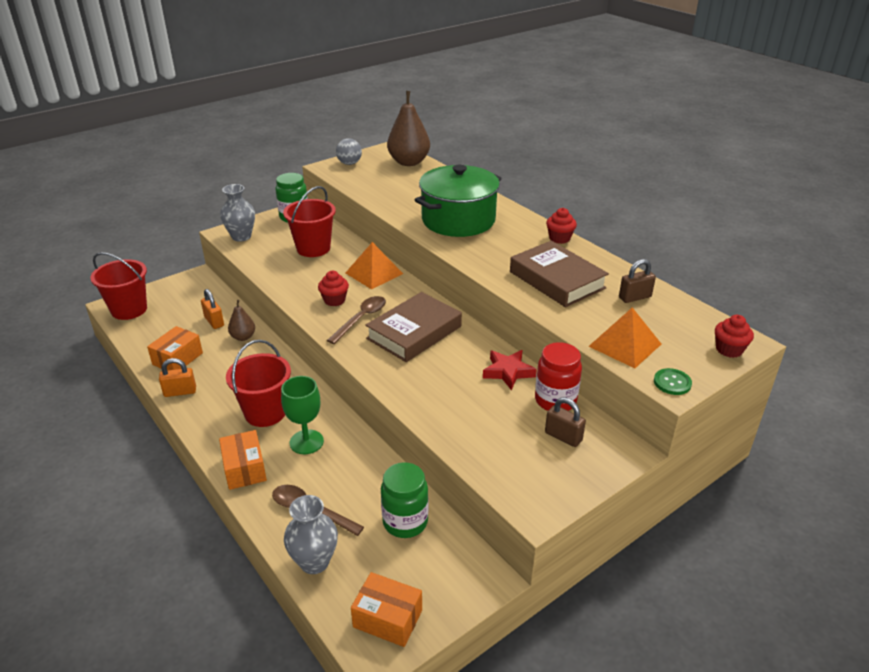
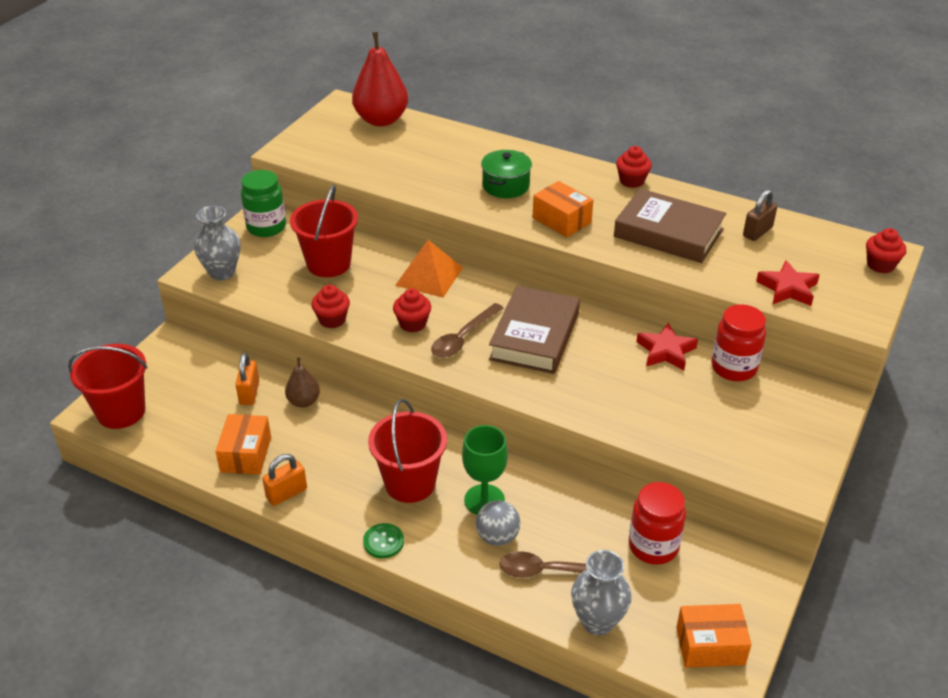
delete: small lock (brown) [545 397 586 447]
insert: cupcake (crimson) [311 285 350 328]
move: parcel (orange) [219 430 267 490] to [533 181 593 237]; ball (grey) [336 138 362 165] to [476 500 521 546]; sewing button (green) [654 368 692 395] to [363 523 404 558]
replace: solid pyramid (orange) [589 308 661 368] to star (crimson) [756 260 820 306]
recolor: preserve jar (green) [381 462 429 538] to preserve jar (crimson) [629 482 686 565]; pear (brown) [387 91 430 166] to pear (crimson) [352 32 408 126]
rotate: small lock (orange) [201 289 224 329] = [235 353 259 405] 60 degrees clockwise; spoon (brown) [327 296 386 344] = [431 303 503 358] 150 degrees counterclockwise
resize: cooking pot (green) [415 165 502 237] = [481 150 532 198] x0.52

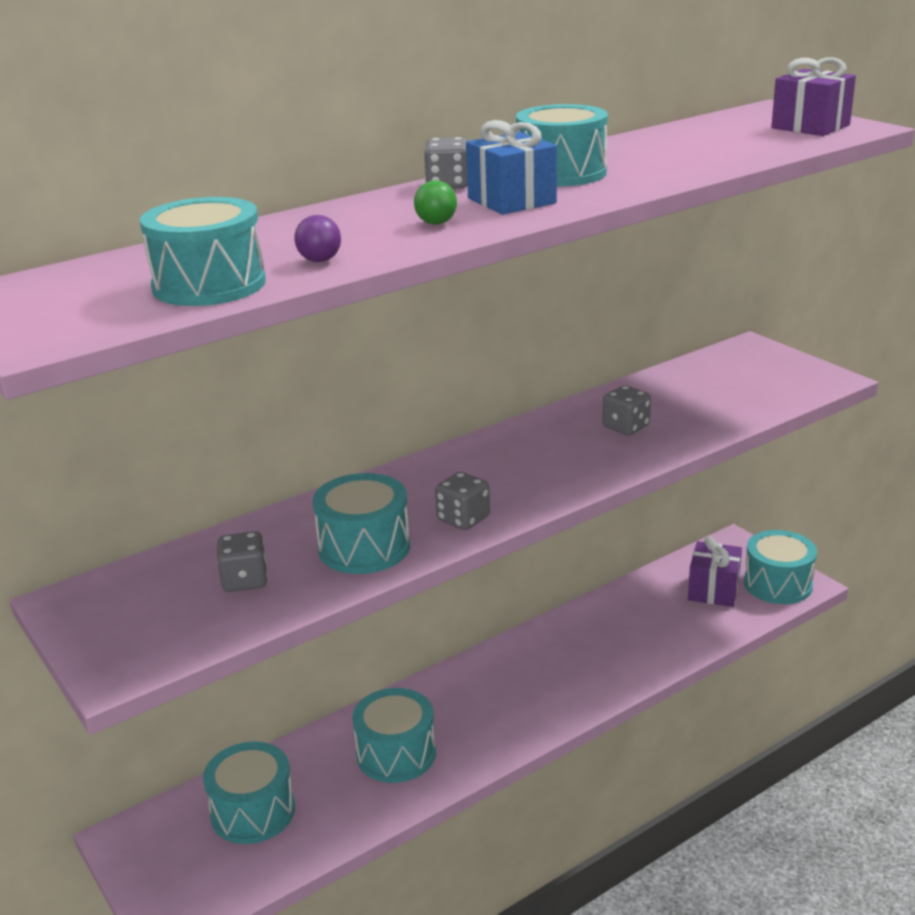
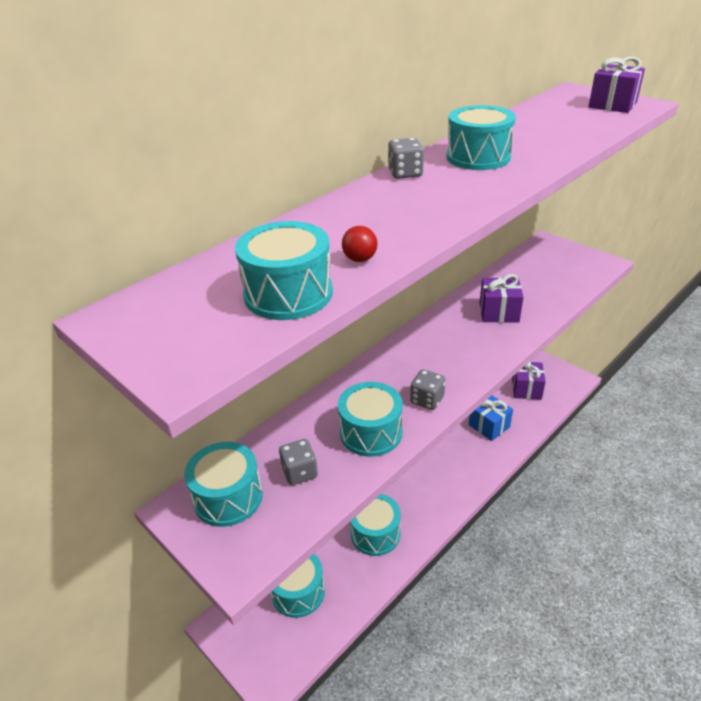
delete: ball (green) [414 180 457 224]
move: present (blue) [466 120 557 215] to [468 395 513 441]; snare drum (turquoise) [744 530 817 604] to [184 442 263 527]
replace: die (grey) [603 385 651 435] to present (royal purple) [480 274 524 323]
recolor: ball (royal purple) [294 215 341 262] to ball (crimson) [342 226 378 262]

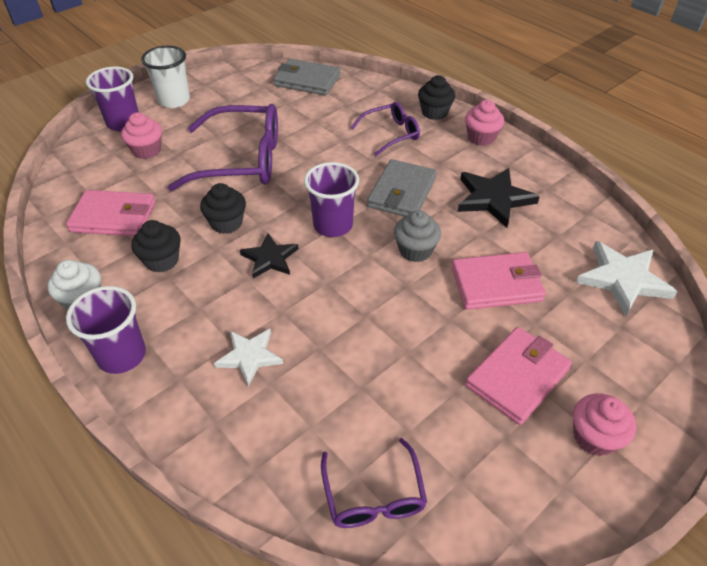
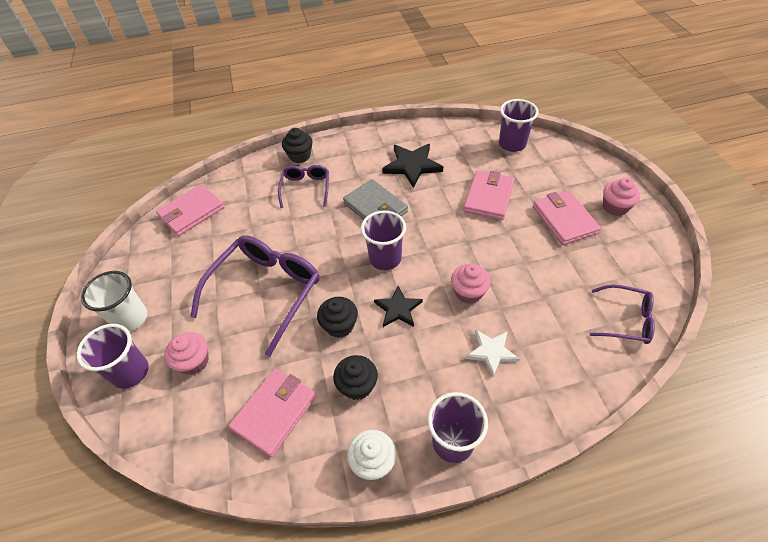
delete: cupcake (grey) [394 210 441 262]
move: cupcake (pink) [465 100 504 146] to [451 264 491 304]
replace: star (white) [576 241 677 316] to cup (royal purple) [499 99 539 152]
recolor: card wallet (grey) [274 59 341 95] to card wallet (pink) [156 184 224 236]

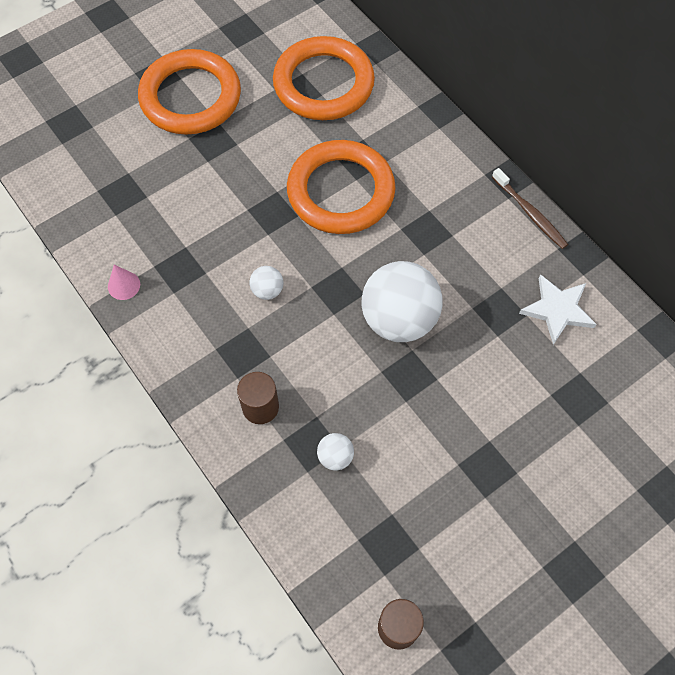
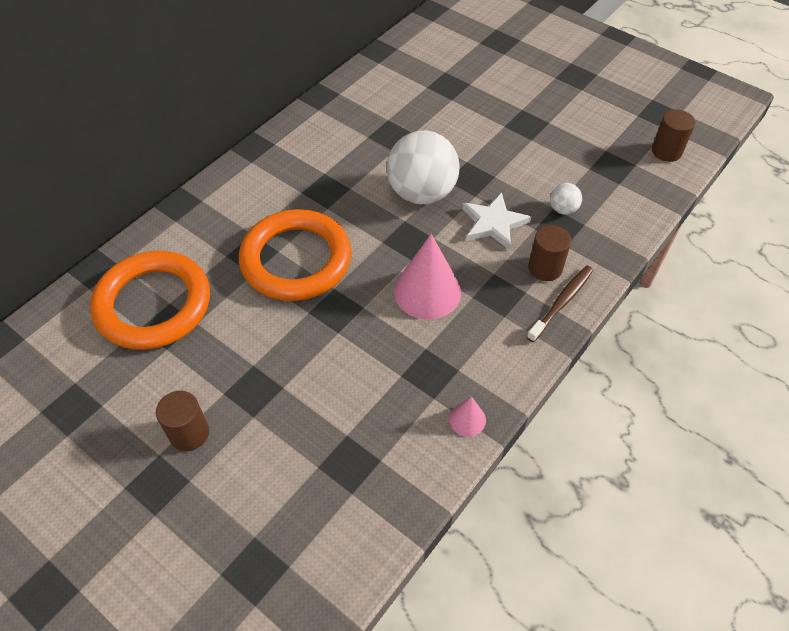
move: dental brush (brown) [492 168 568 249] to [527 266 593 342]; star (white) [519 274 597 345] to [462 192 531 250]
replace: torus (orange) [138 49 241 135] to cylinder shape (brown) [156 391 209 451]; ball (white) [250 266 283 300] to cone (pink) [394 234 461 320]

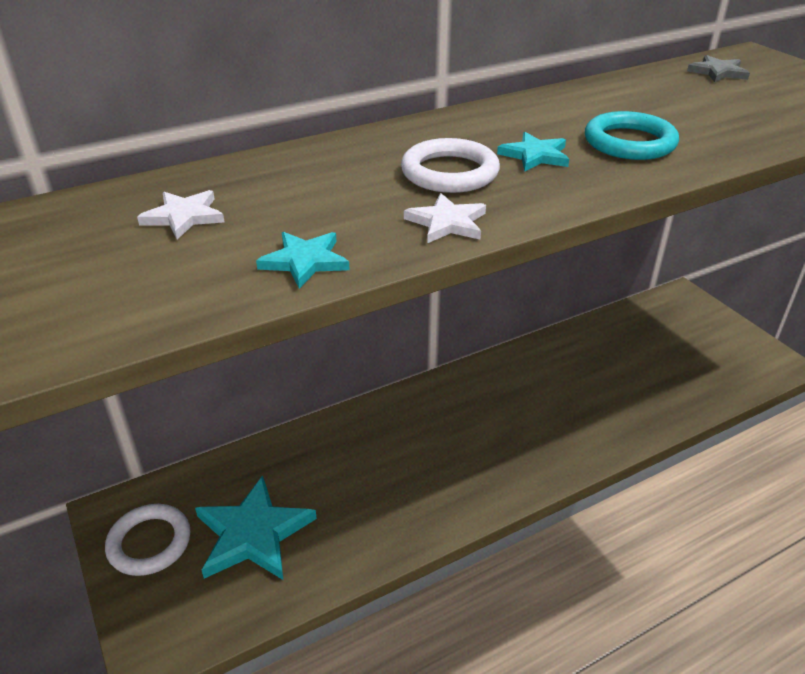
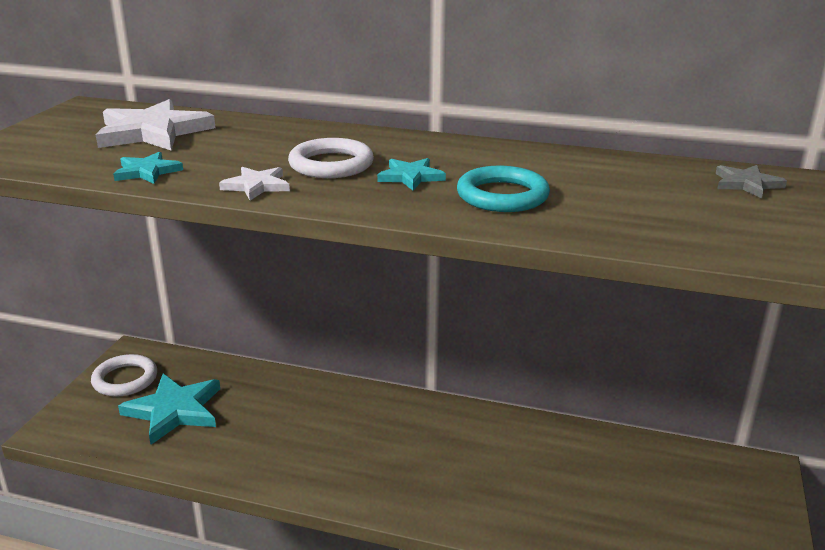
resize: star (white) [137 190 225 239] = [96 99 215 150] x1.96

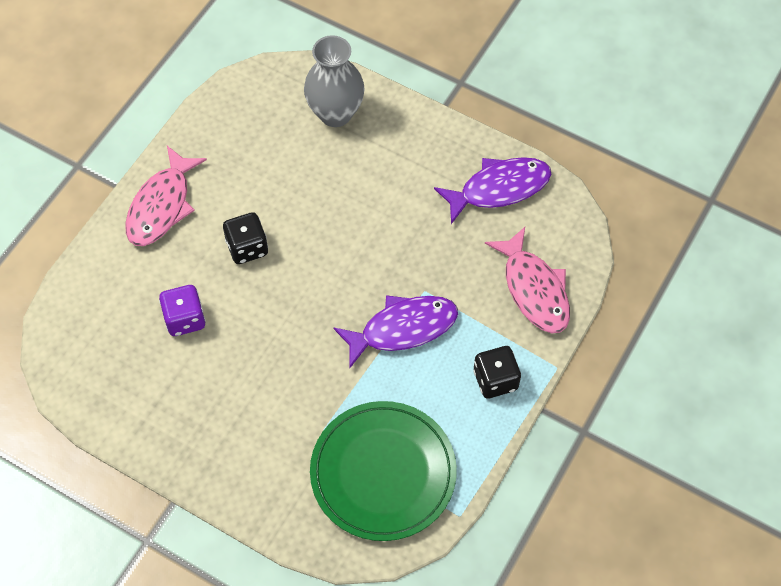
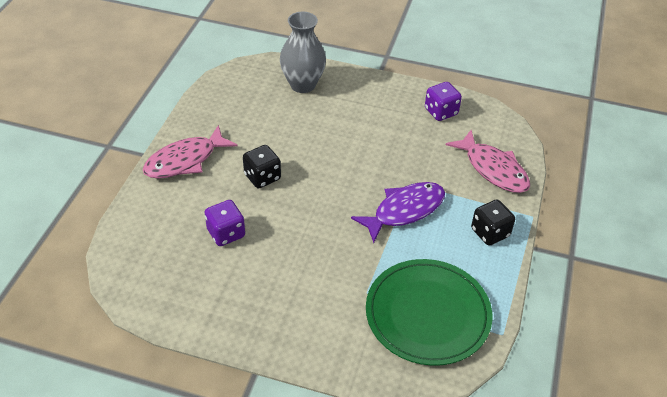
replace: toy fish (royal purple) [434 157 551 224] to die (royal purple) [425 82 462 121]
rotate: toy fish (pink) [125 146 207 246] = [143 125 238 179] 45 degrees clockwise

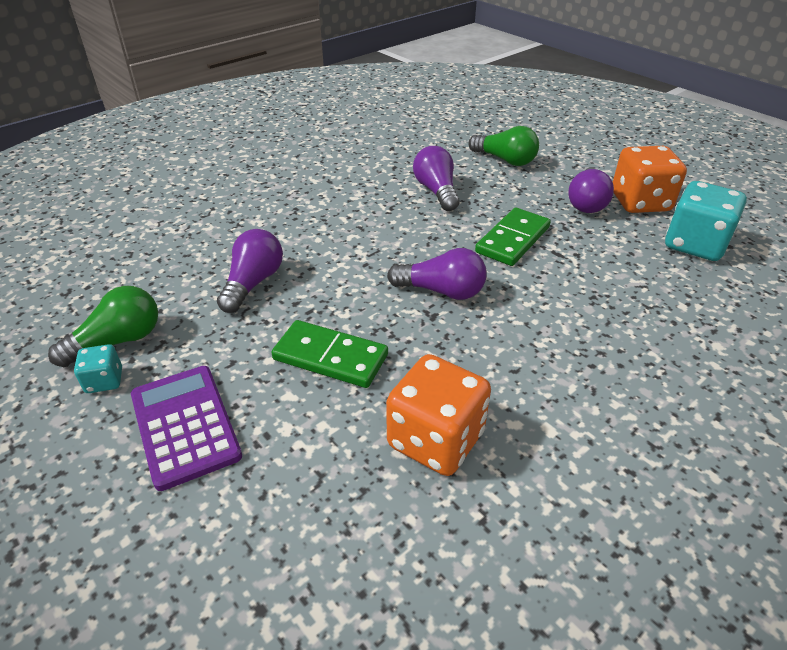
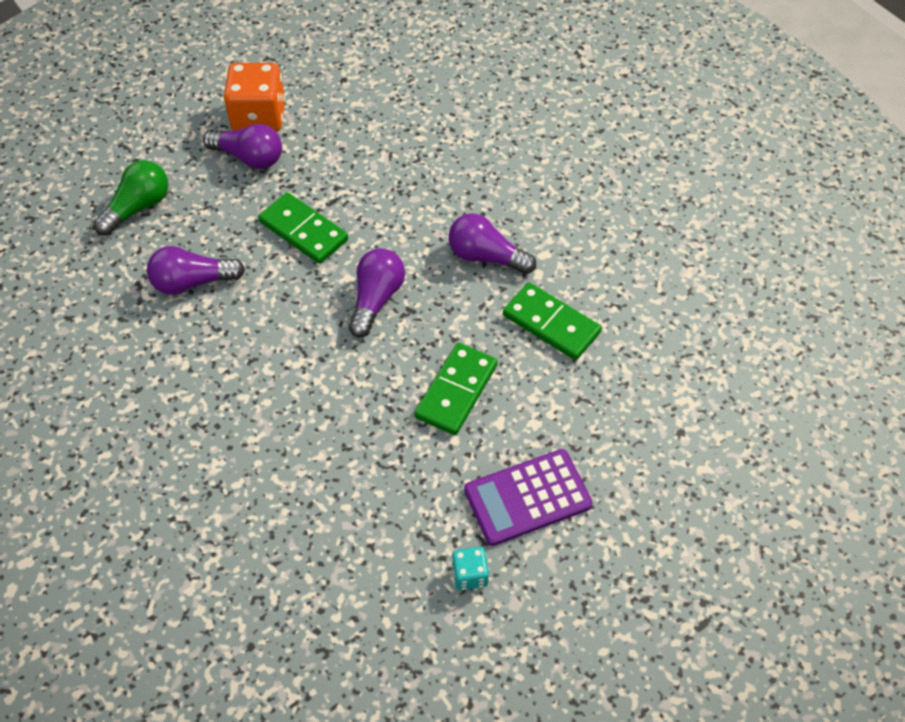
delete: bulb (green) [48 286 158 367]; die (turquoise) [665 181 747 261]
move: bulb (royal purple) [217 229 283 313] to [448 213 536 274]
replace: die (orange) [386 354 491 476] to domino (green) [503 283 602 360]

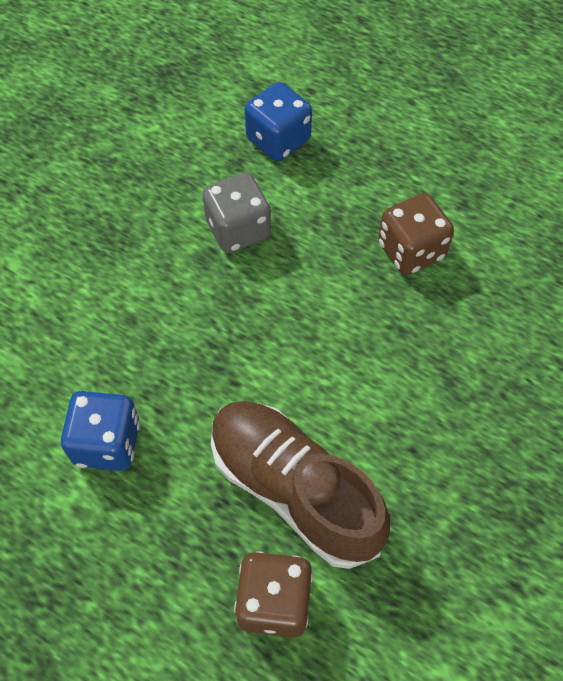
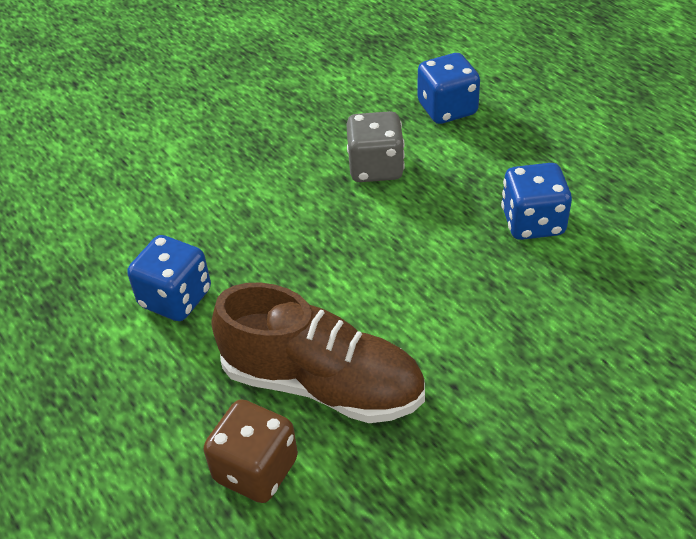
recolor: die (brown) [378 193 454 275] to die (blue) [501 163 572 240]
rotate: shoe (brown) [211 401 390 569] = [211 283 425 423] 135 degrees clockwise

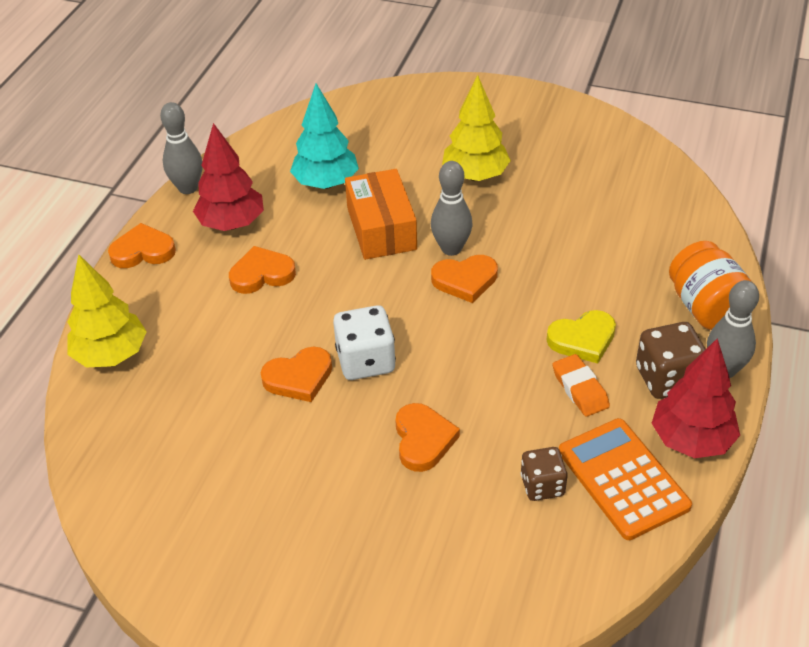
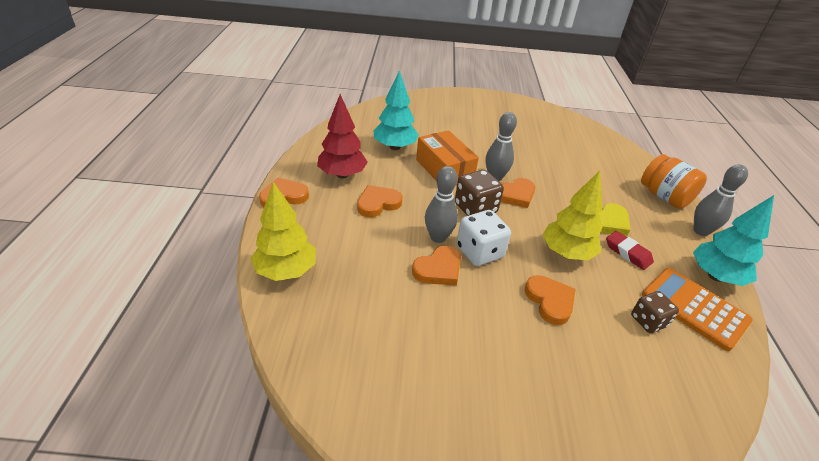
move: skittle (grey) [160 102 203 194] to [425 166 458 243]; toy tree (golden) [442 75 511 181] to [543 170 603 260]; die (brown) [636 322 706 399] to [455 170 504 216]
recolor: pencil eraser (orange) [553 354 610 417] to pencil eraser (crimson) [606 231 654 270]; toy tree (crimson) [652 338 740 458] to toy tree (turquoise) [693 195 774 286]

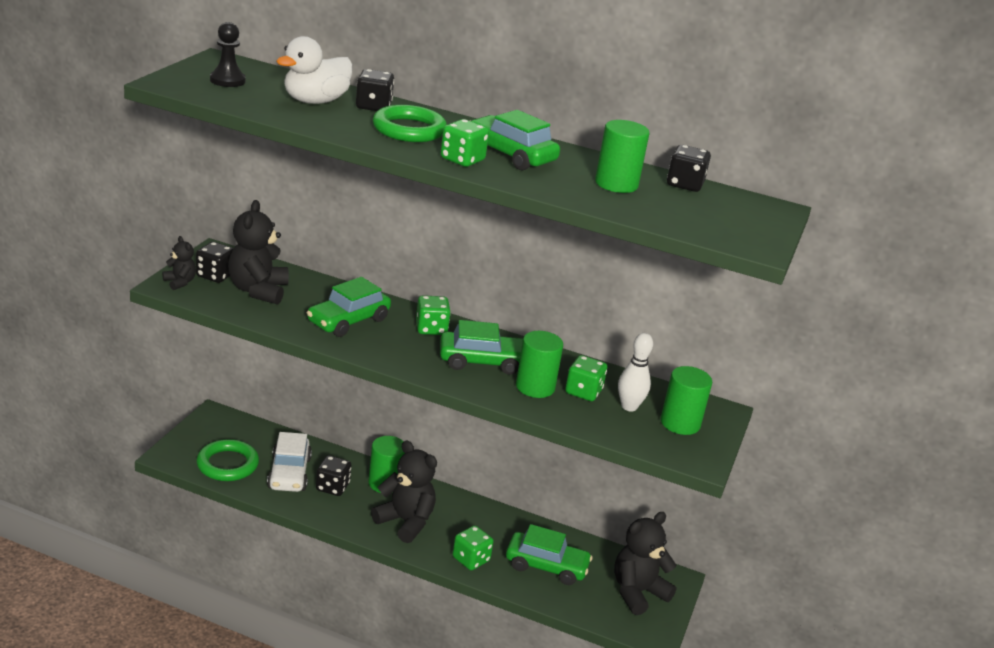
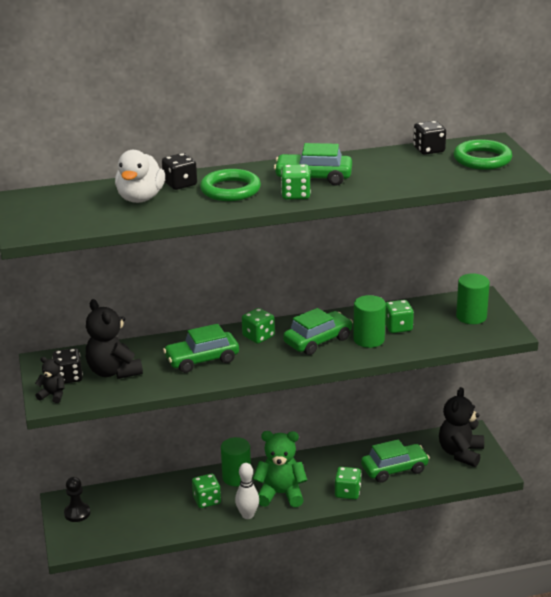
delete: car (white) [267 432 312 492]; cylinder shape (green) [595 120 650 193]
move: torus (green) [196 439 259 481] to [454 139 512 170]; pawn (ebony) [210 22 246 87] to [64 477 90 522]; skittle (white) [618 333 653 412] to [235 463 259 519]
recolor: die (ebony) [316 455 352 496] to die (green) [192 474 221 508]; teddy (ebony) [371 440 437 543] to teddy (green) [253 431 307 507]
rotate: car (green) [307 277 391 337] = [163 324 239 373] 60 degrees clockwise

